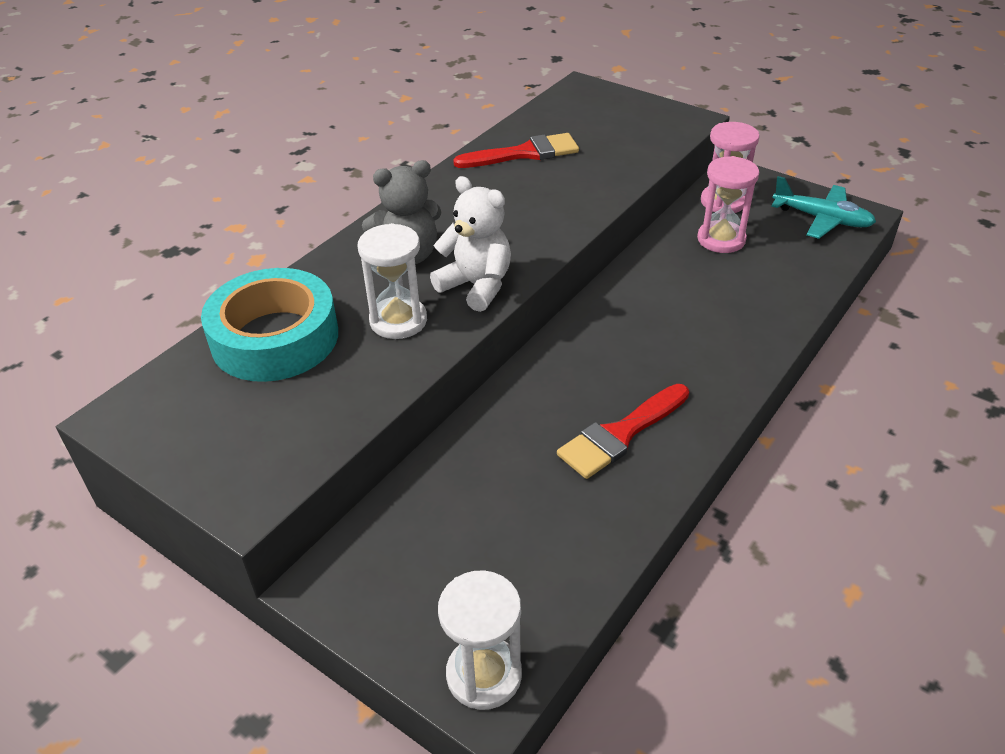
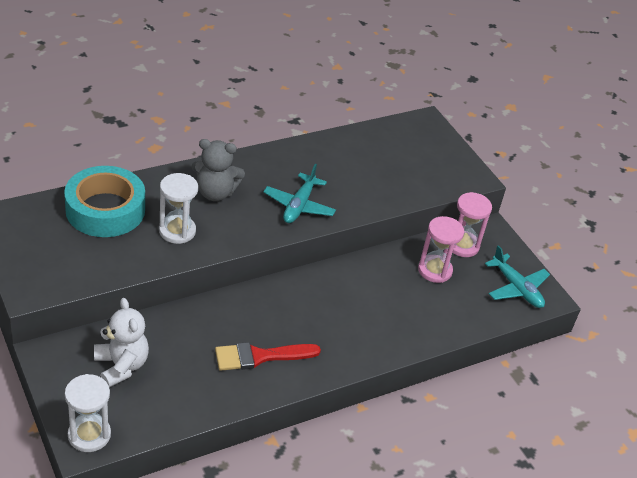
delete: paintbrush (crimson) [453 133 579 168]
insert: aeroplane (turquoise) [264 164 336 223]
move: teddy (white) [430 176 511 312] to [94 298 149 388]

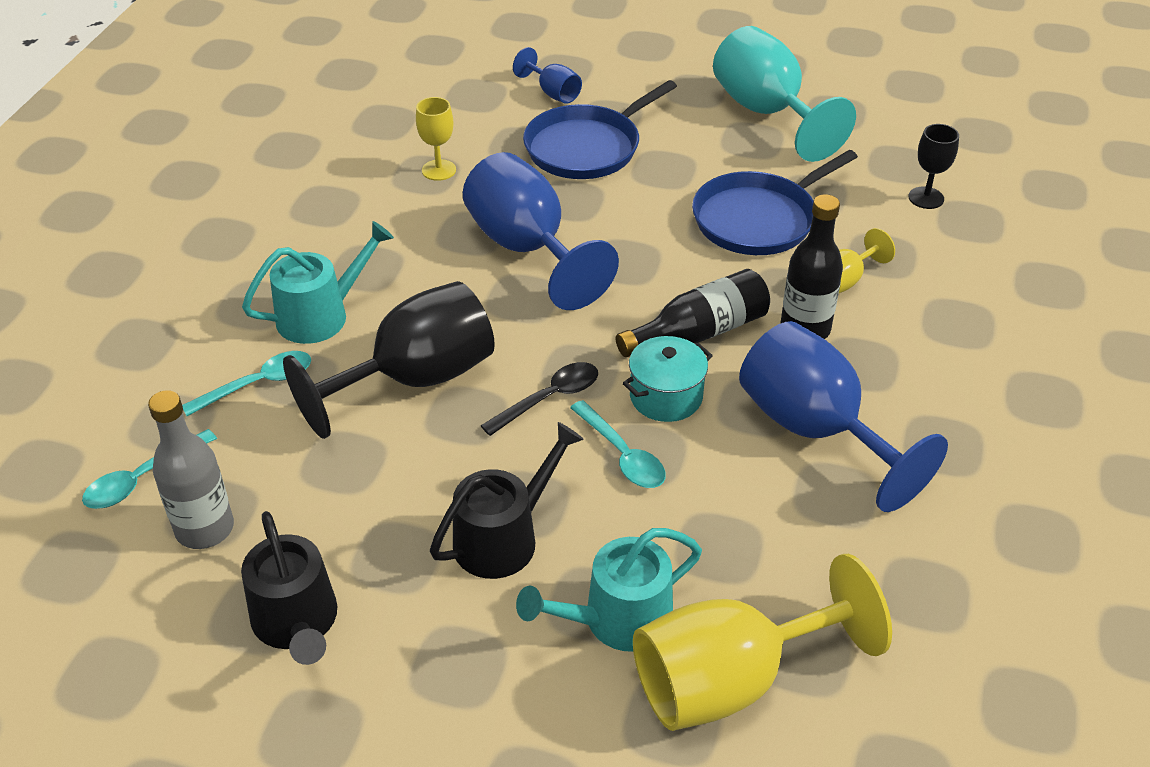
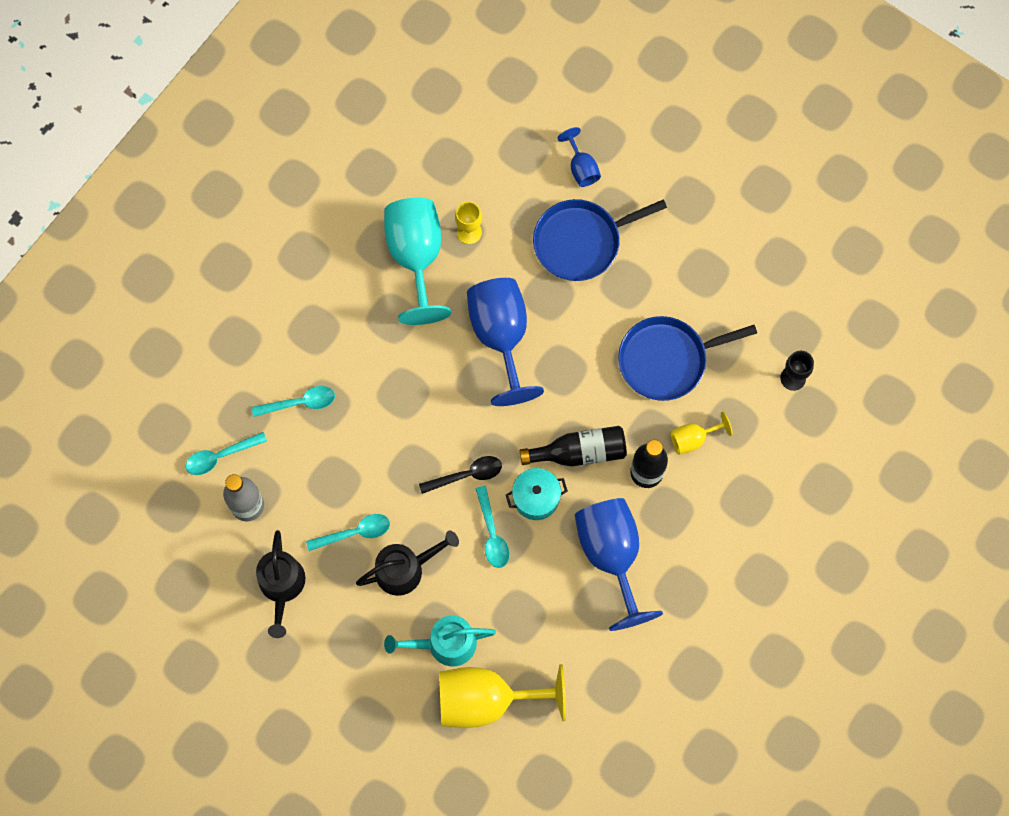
delete: watering pot (turquoise) [242 221 394 344]; goblet (ebony) [283 281 495 439]
insert: spoon (turquoise) [306 514 390 551]
move: goblet (turquoise) [713 26 856 162] to [384 198 451 325]

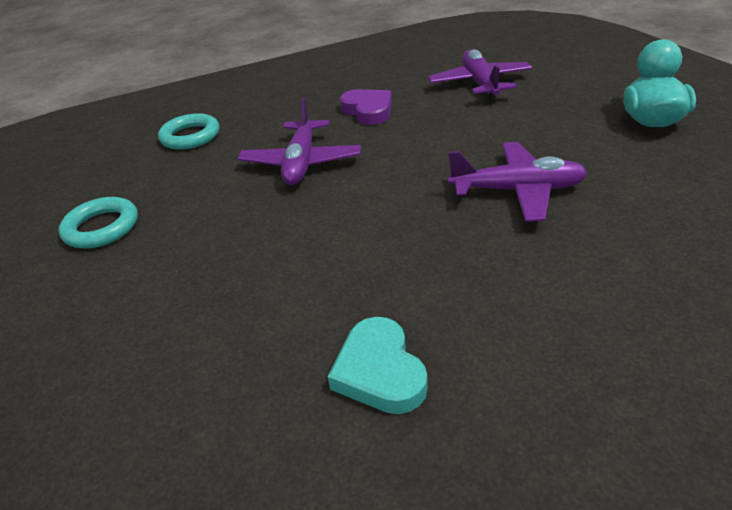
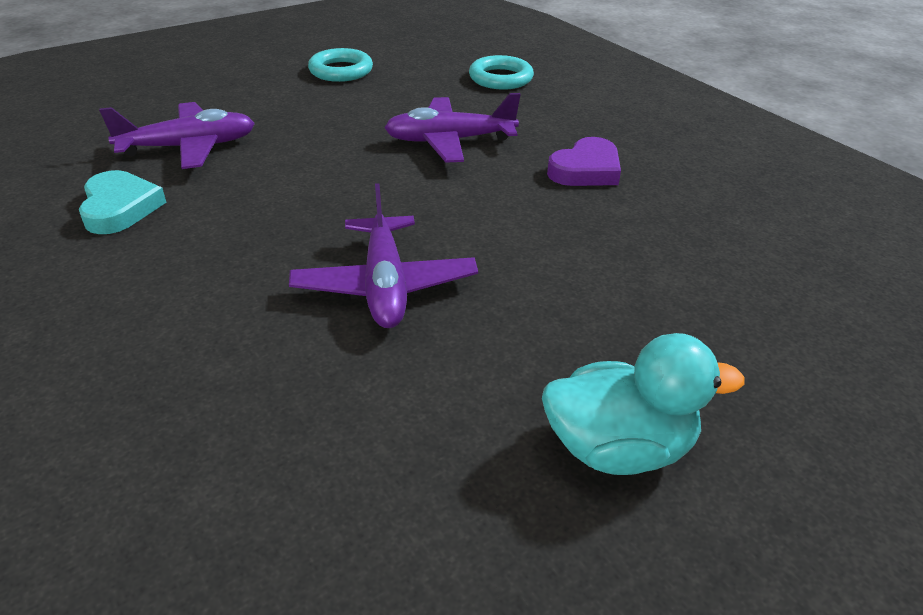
move: aeroplane (royal purple) [428 49 532 101] to [99 102 255 169]
rotate: heart (turquoise) [328 317 428 414] = [79 170 166 234] 105 degrees clockwise

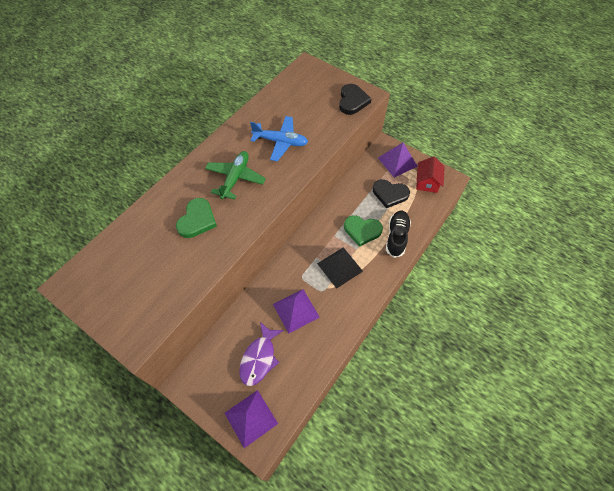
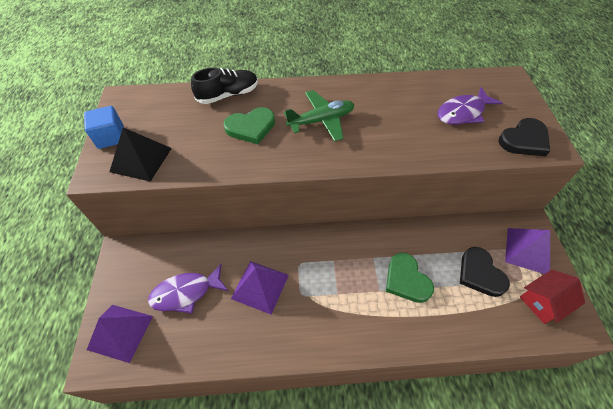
delete: aeroplane (blue) [250 116 308 161]
insert: solid cube (blue) [84 106 124 149]; toy fish (royal purple) [438 87 503 125]
move: solid pyramid (ebony) [317 247 363 289] to [110 127 172 182]; shoe (ebony) [386 211 411 258] to [191 67 258 104]

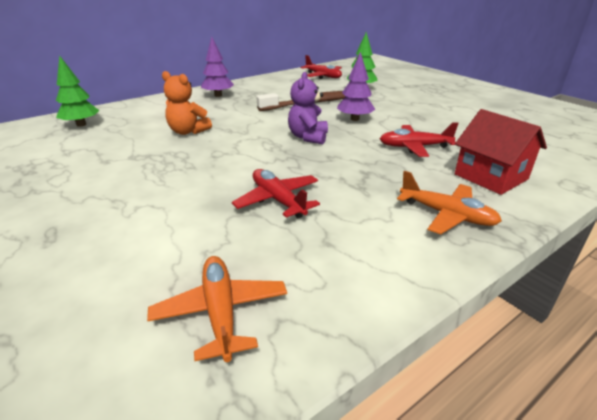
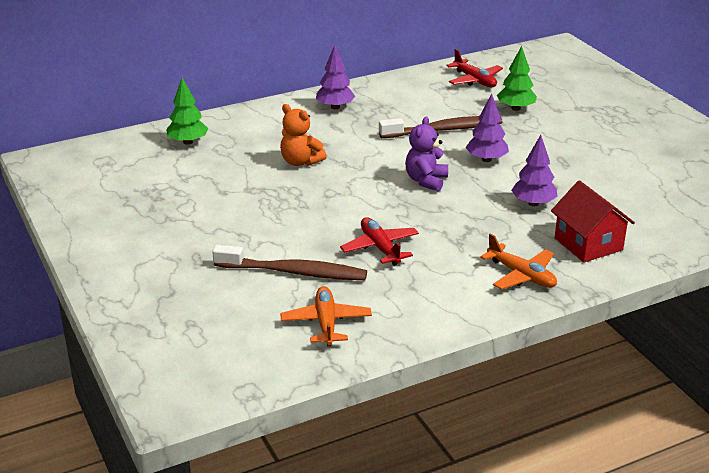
insert: dental brush (brown) [212 245 367 280]
replace: aeroplane (crimson) [380 122 459 157] to toy tree (royal purple) [511 135 558 207]

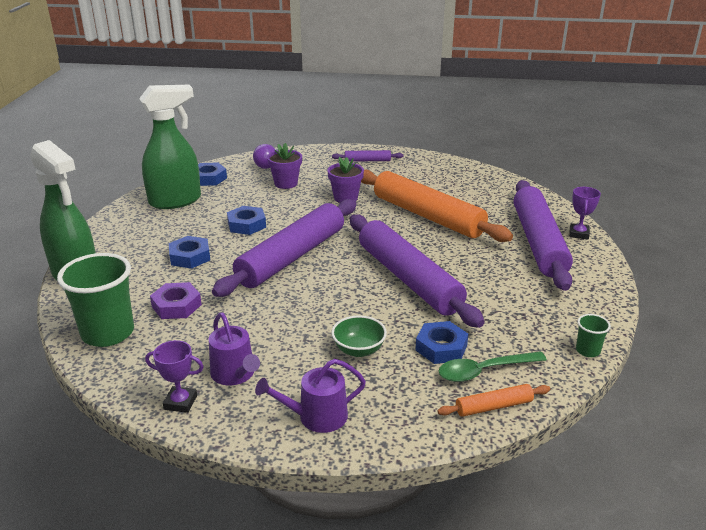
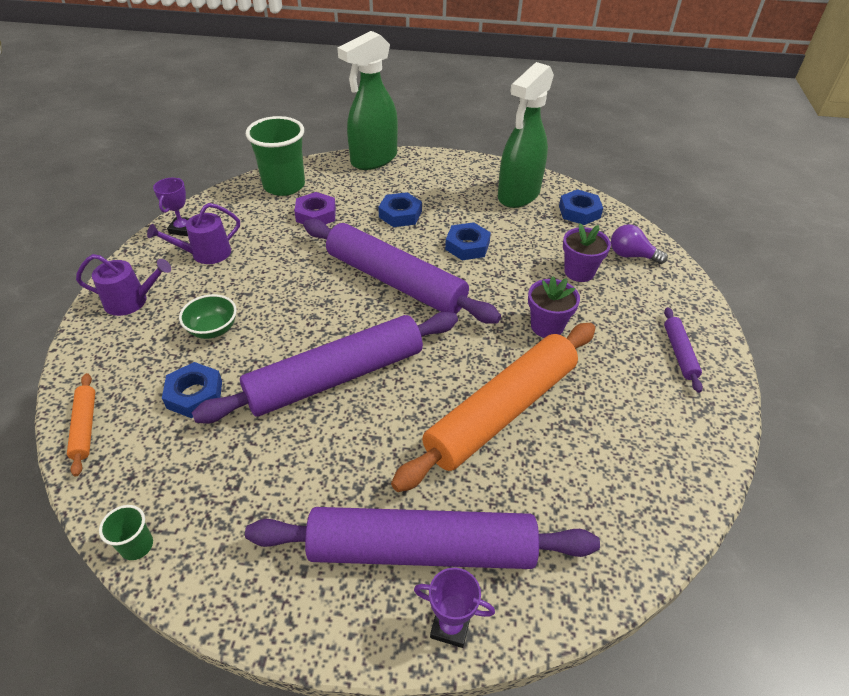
delete: spoon (green) [439 351 547 382]
rotate: sprayer (green) [139 85 201 209] = [498 62 554 208] 60 degrees clockwise; watering pot (royal purple) [255 359 366 433] = [76 254 171 316] 105 degrees clockwise

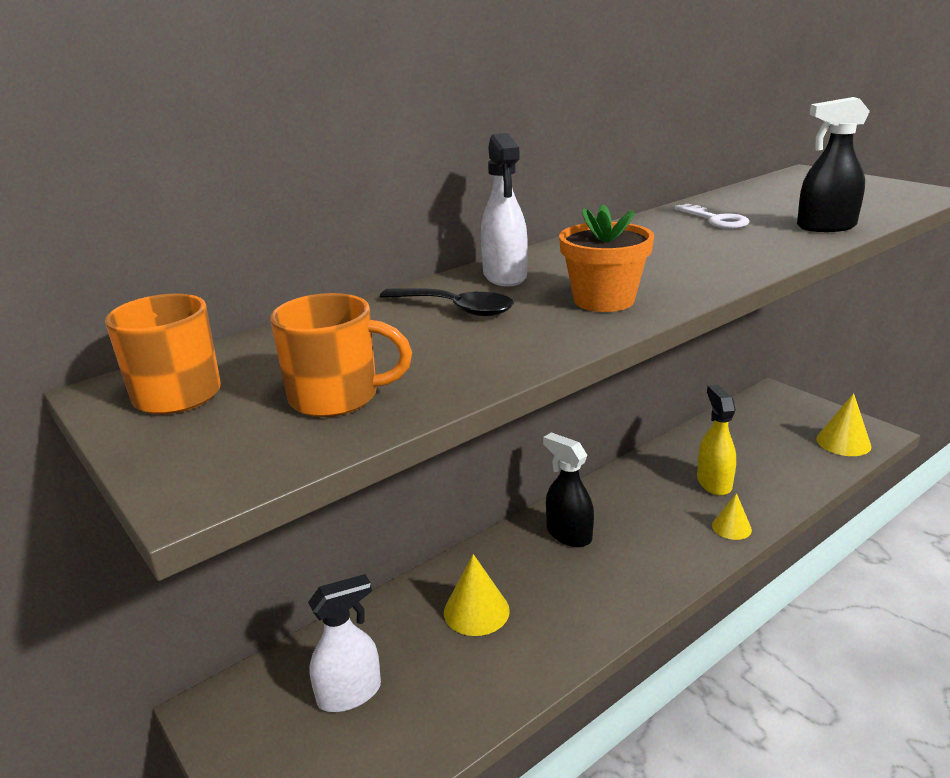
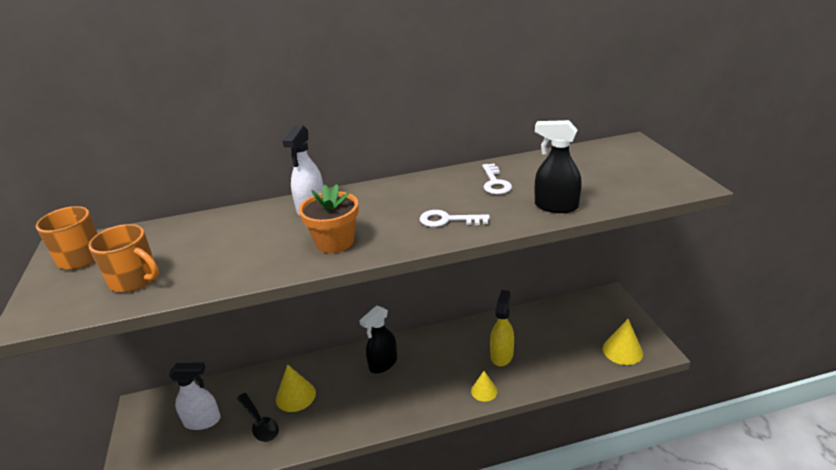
insert: latchkey (white) [419 210 490 227]
move: spoon (ebony) [380 288 514 316] to [237 393 279 442]
rotate: sprayer (ebony) [543 432 594 547] = [359 305 397 373] 120 degrees counterclockwise

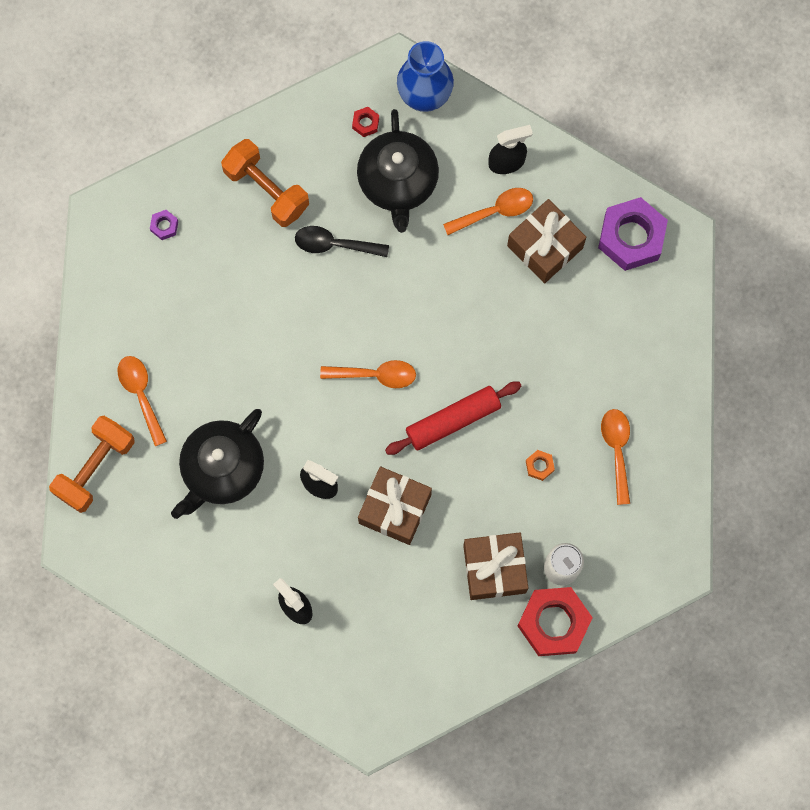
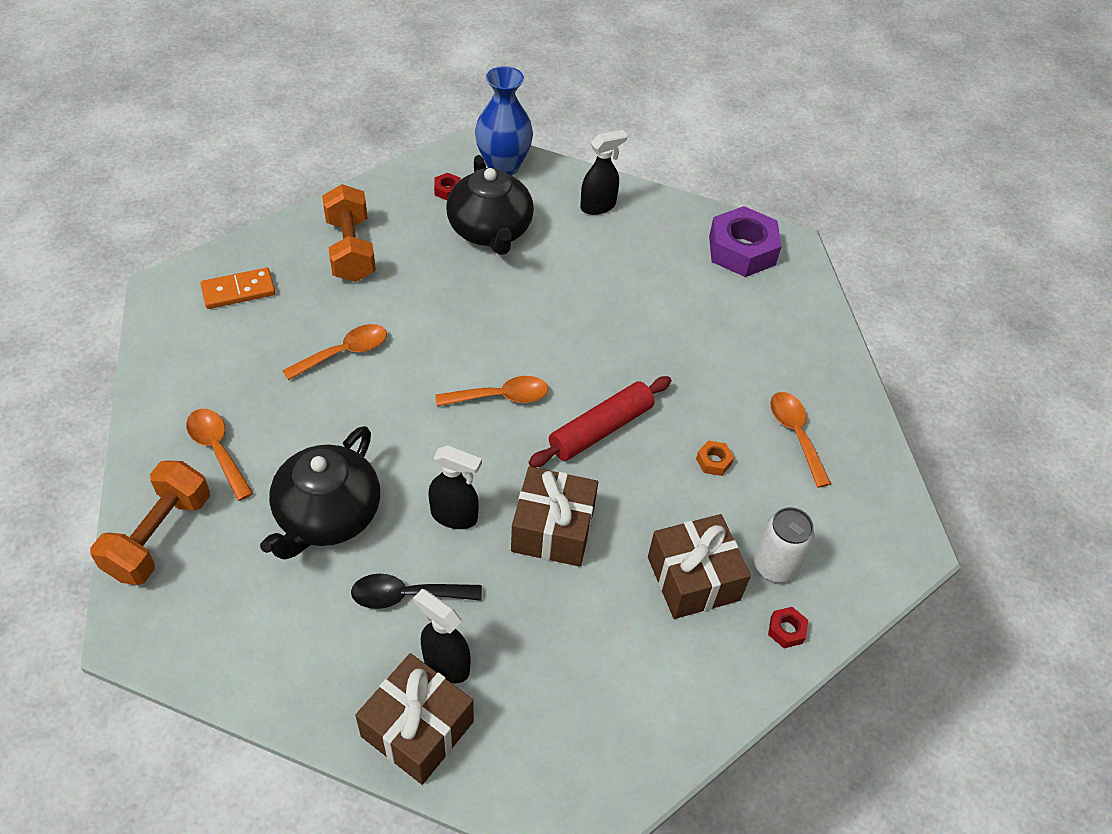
move: spoon (ebony) [295 226 389 257] to [351 574 482 609]; spoon (orange) [443 188 533 235] to [282 324 387 381]; present (brown) [507 199 586 283] to [355 653 474 785]
replace: hex nut (royal purple) [150 210 178 240] to domino (orange) [201 268 276 309]
rotate: dumbbell (orange) [221 139 309 227] = [322 184 376 282] 45 degrees clockwise
resize: hex nut (crimson) [518 587 593 656] = [768 607 808 648] x0.42

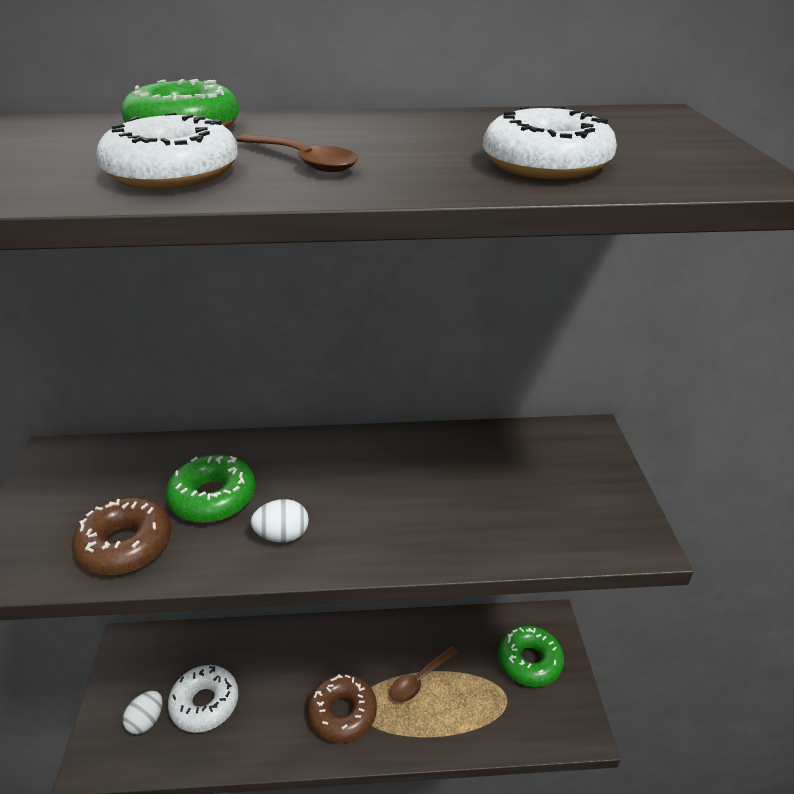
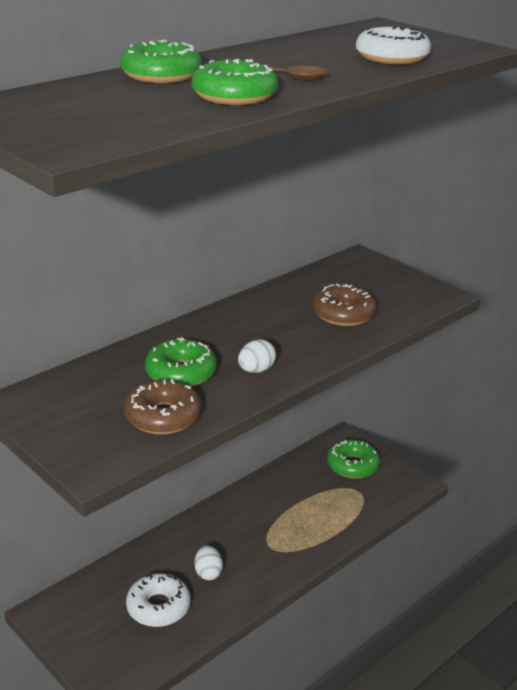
delete: spoon (brown) [390 646 458 702]
move: toy egg (white) [123 691 163 734] to [195 545 223 580]; donut (brown) [307 674 377 743] to [313 284 377 326]
recolor: donut (white) [96 112 238 189] to donut (green) [192 59 278 105]

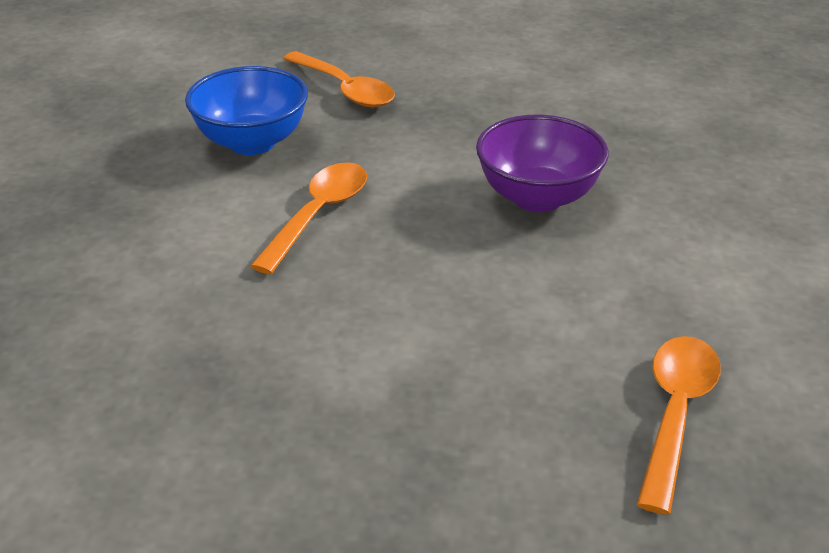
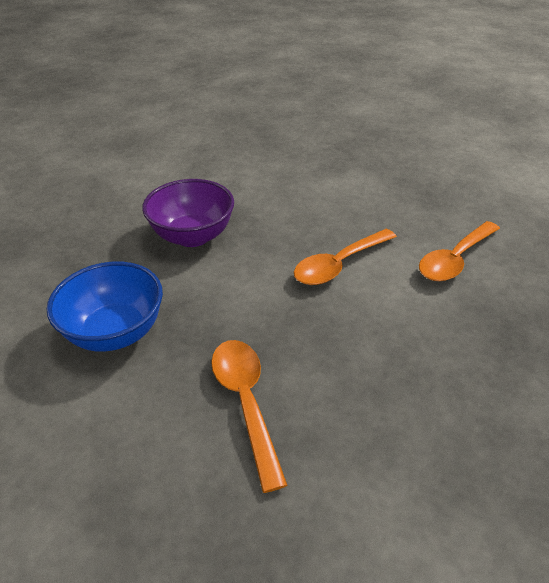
move: bowl (blue) [185 66 308 155] to [47 262 163 352]; spoon (orange) [637 336 721 515] to [419 221 500 281]

